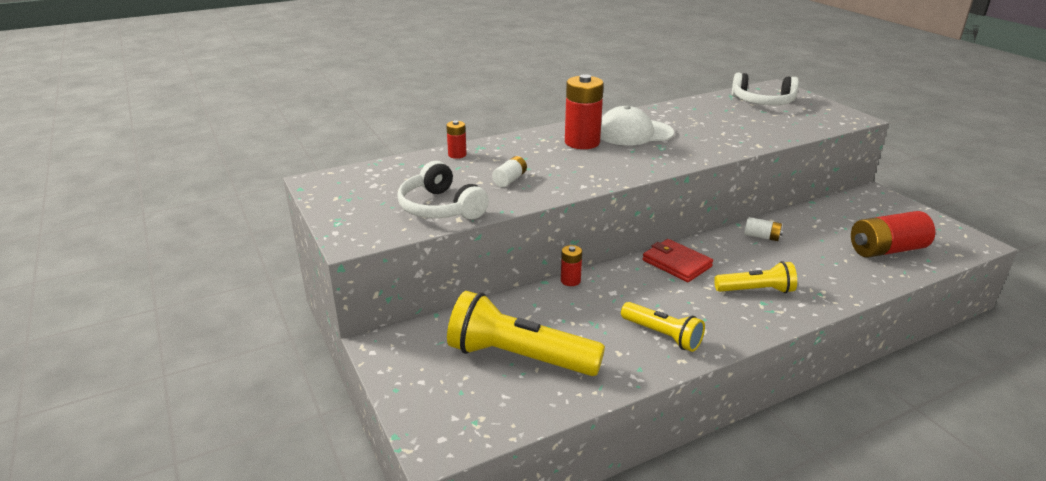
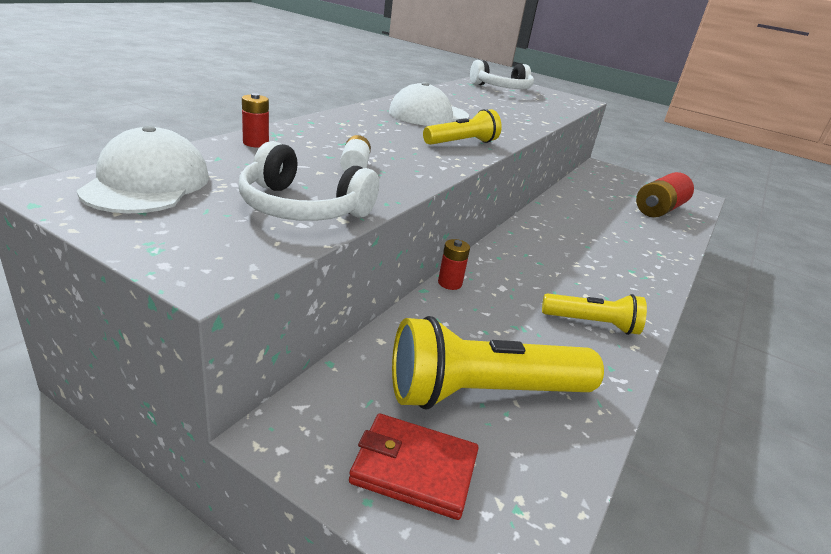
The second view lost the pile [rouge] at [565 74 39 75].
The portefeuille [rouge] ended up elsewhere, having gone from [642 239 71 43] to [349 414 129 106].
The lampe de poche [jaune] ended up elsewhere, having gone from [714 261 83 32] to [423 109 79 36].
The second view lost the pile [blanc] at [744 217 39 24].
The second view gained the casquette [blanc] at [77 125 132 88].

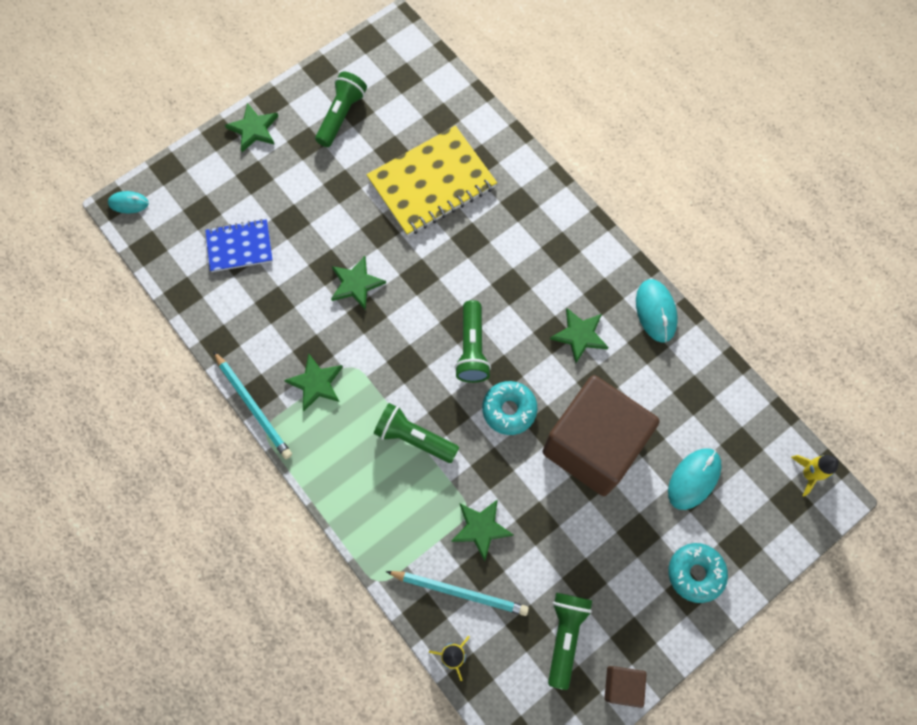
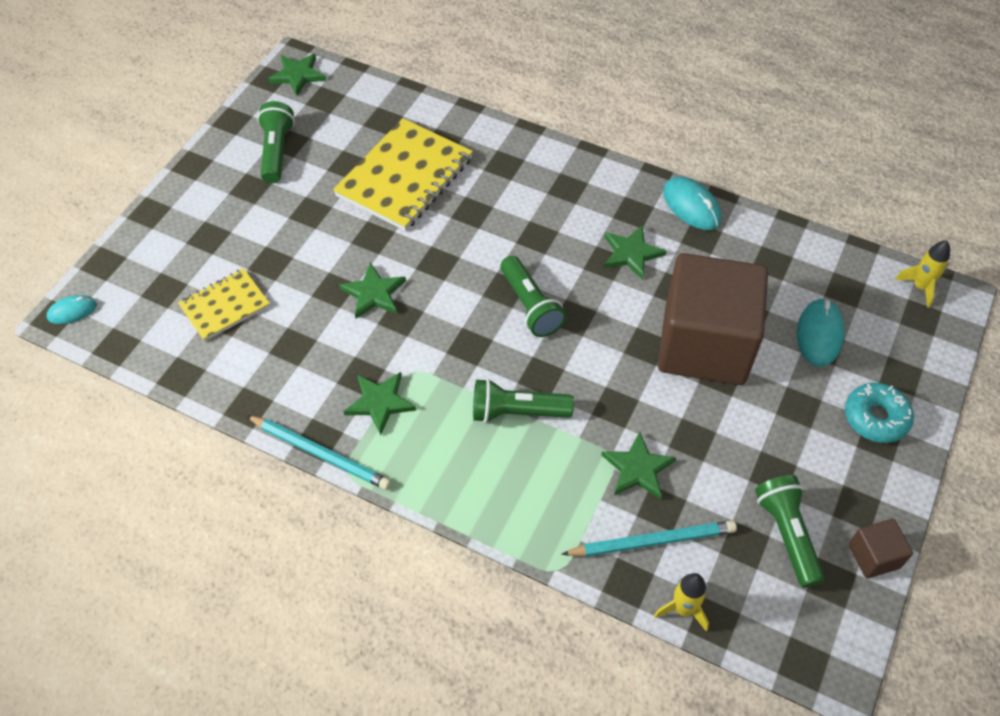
What was the carnet [bleu] at [205 219 68 53] turned into the carnet [jaune] at [178 268 92 73].
The étoile [vert] ended up elsewhere, having gone from [225 103 53 49] to [268 54 58 42].
The second view lost the beignet [turquoise] at [482 381 55 54].

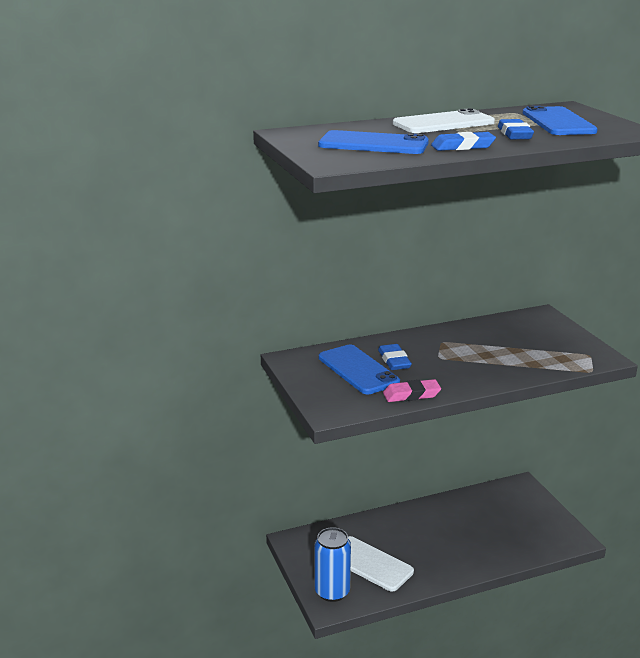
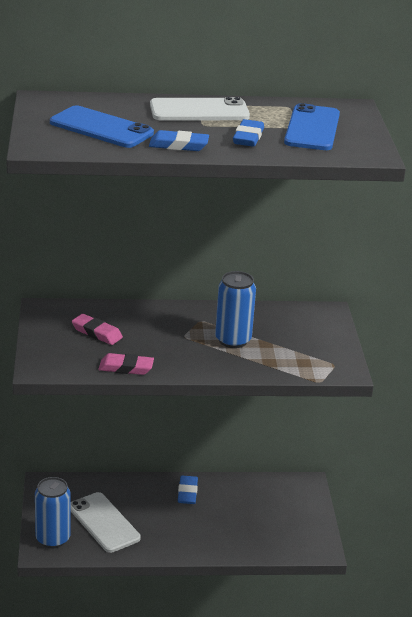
Where the téléphone [bleu] stood at [319 345 81 49], the gomme [rose] came to stand at [72 314 51 31].
The gomme [bleu] ended up elsewhere, having gone from [378 344 34 26] to [178 476 20 28].
The second view gained the canette [bleu] at [215 271 41 77].

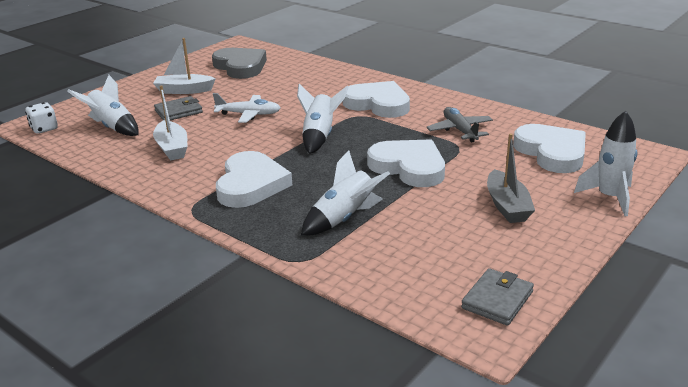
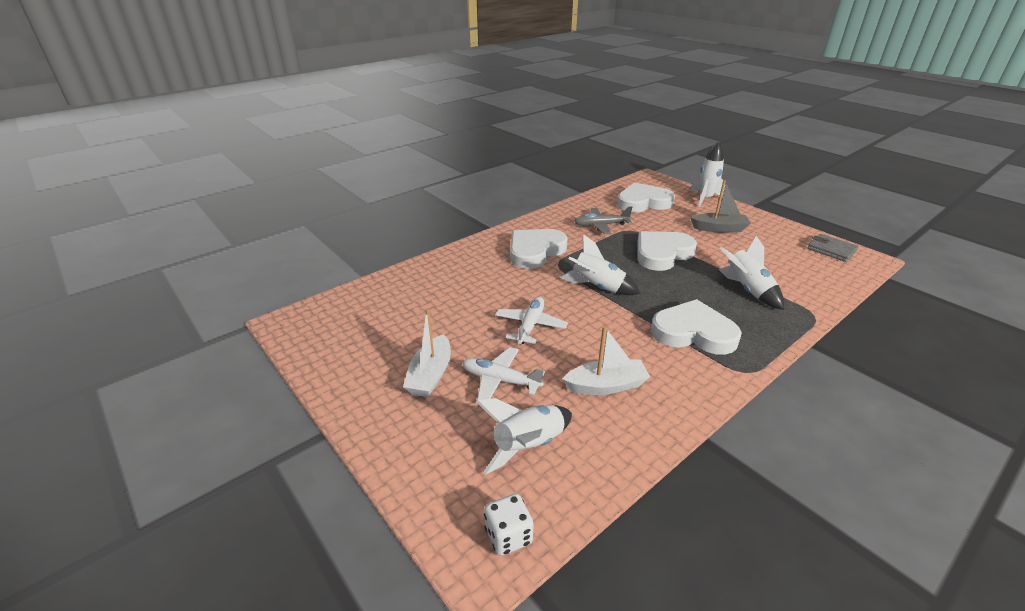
Where the portefeuille [gris] stood at [154 96 49 24], the avion [blanc] came to stand at [462 347 83 53].
The second view lost the cœur [gris] at [212 48 55 31].

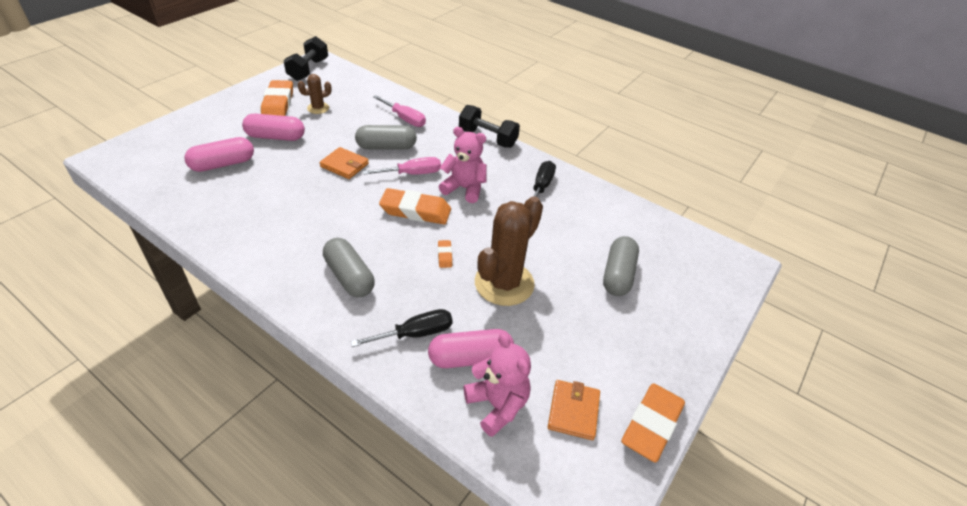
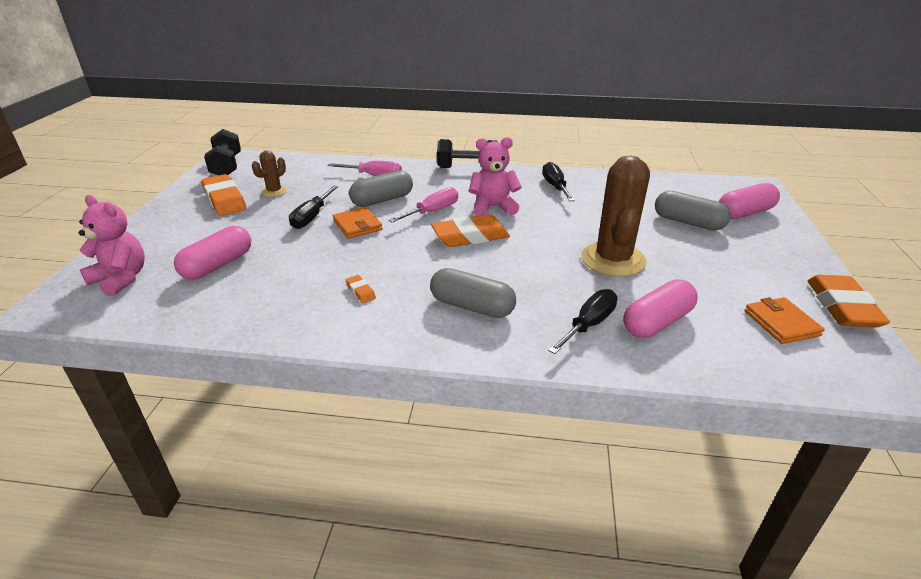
The gélule [rose] ended up elsewhere, having gone from [242 114 63 27] to [719 183 61 36].
The portefeuille [orange] at [319 147 50 32] ended up facing another way, 60 degrees clockwise from before.
The gomme [orange] ended up elsewhere, having gone from [438 240 14 28] to [346 275 30 28].
The ours en peluche [rose] ended up elsewhere, having gone from [464 333 67 104] to [79 195 66 102].
The gélule [gris] at [603 236 36 60] ended up facing another way, 45 degrees counterclockwise from before.
The second view gained the tournevis [noir] at [289 186 49 43].

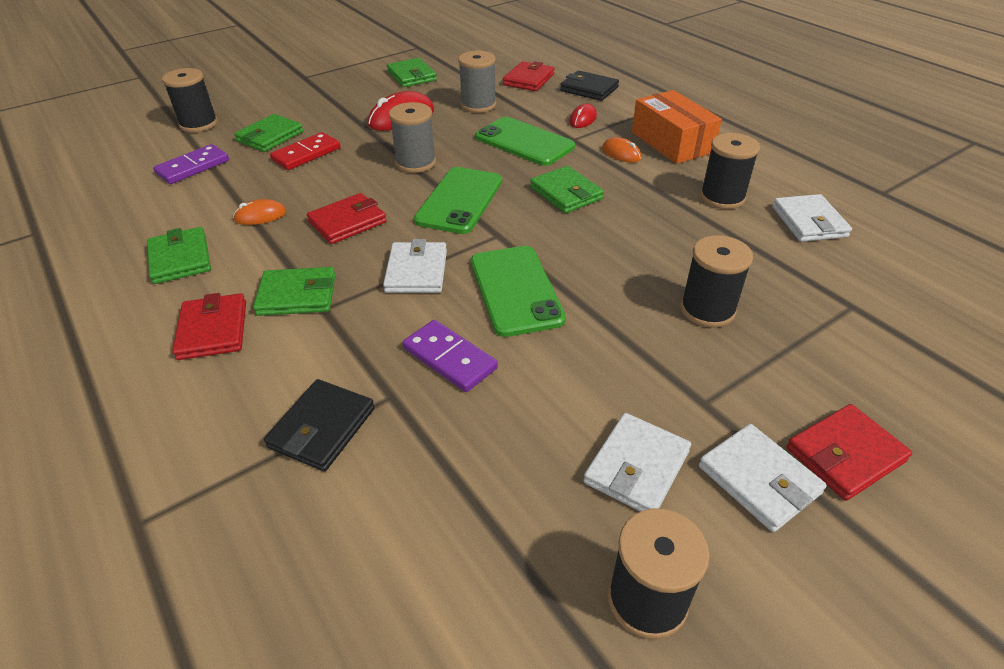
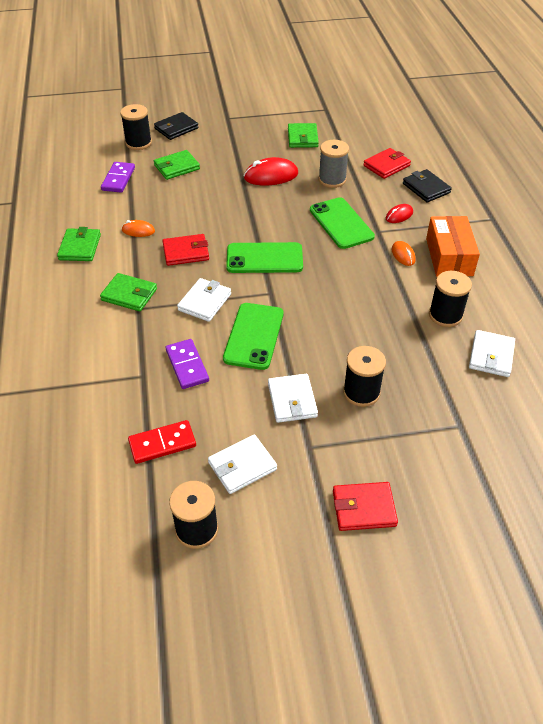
The domino [violet] at [153 144 76 40] ended up facing another way, 60 degrees counterclockwise from before.
The second view lost the portefeuille [rouge] at [172 293 74 67].
The portefeuille [noir] ended up elsewhere, having gone from [264 379 111 92] to [154 112 45 28].
The domino [rouge] ended up elsewhere, having gone from [270 132 71 38] to [128 420 68 44].
The second view lost the bobine [gris] at [389 102 47 71].
The téléphone [vert] at [414 167 88 67] ended up facing another way, 45 degrees clockwise from before.
The second view lost the portefeuille [vert] at [530 166 74 47].
The portefeuille [blanc] ended up elsewhere, having gone from [699 424 128 108] to [268 374 50 49].

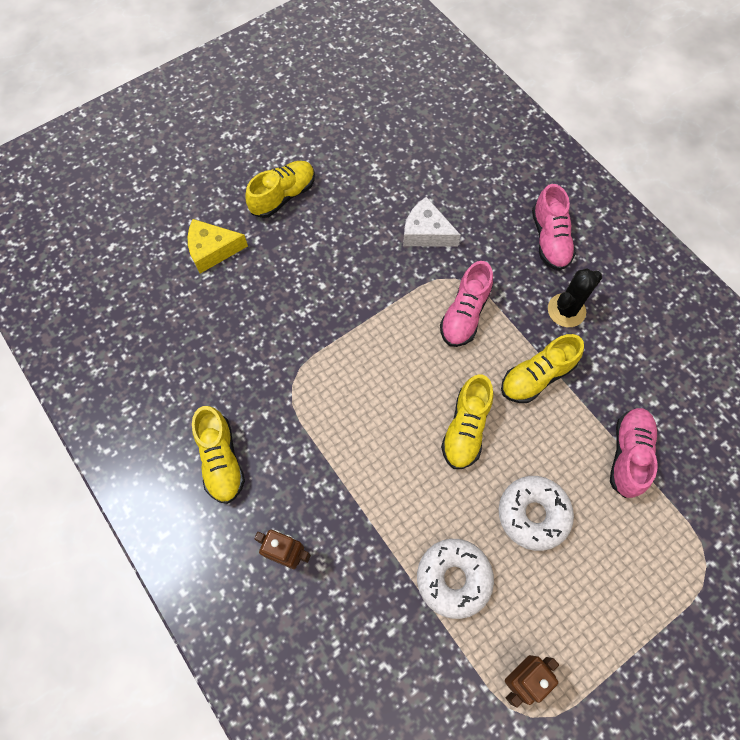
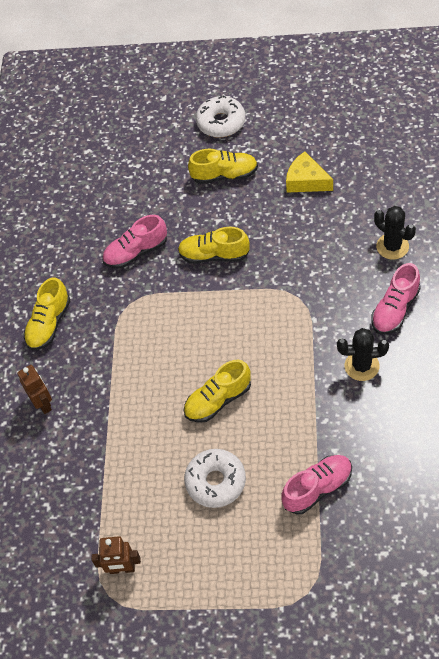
The fromage [jaune] ended up elsewhere, having gone from [188 219 60 55] to [286 152 47 41].
The second view lost the fromage [blanc] at [403 197 58 50].
The beignet [blanc] ended up elsewhere, having gone from [417 539 77 80] to [196 95 49 43].
The chaussure [rose] ended up elsewhere, having gone from [440 261 53 86] to [102 215 65 54].
The chaussure [jaune] ended up elsewhere, having gone from [501 334 83 69] to [178 227 72 37].
The second view gained the cactus [noir] at [374 206 42 54].

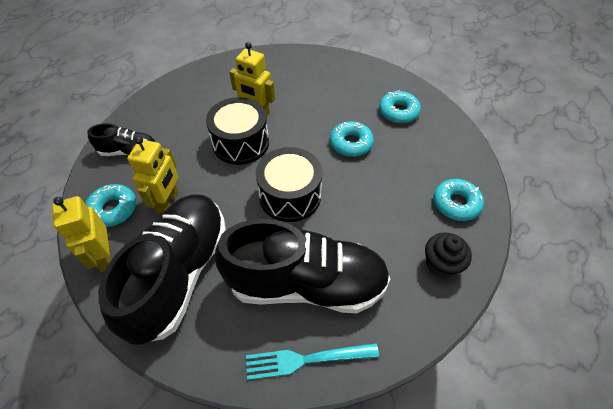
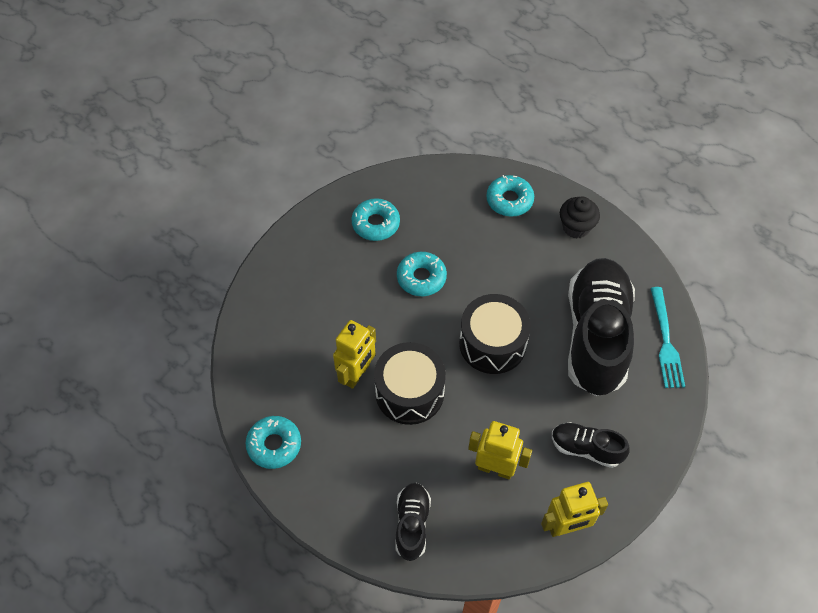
The beignet [turquoise] ended up elsewhere, having gone from [85 184 52 43] to [245 416 56 53].
The size of the chaussure [noir] at [98 195 128 150] changed by a factor of 0.47.

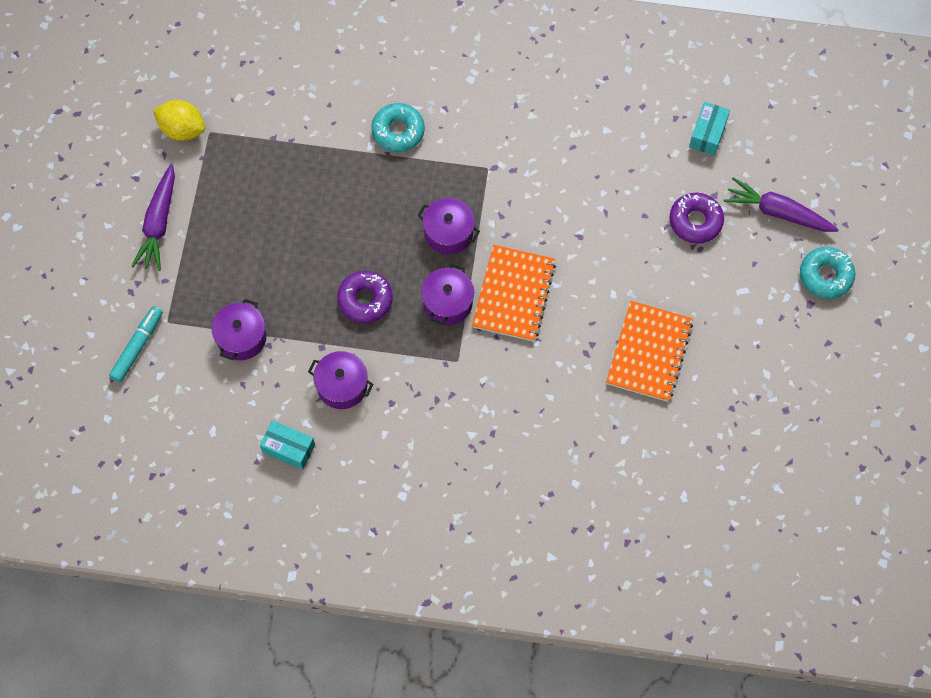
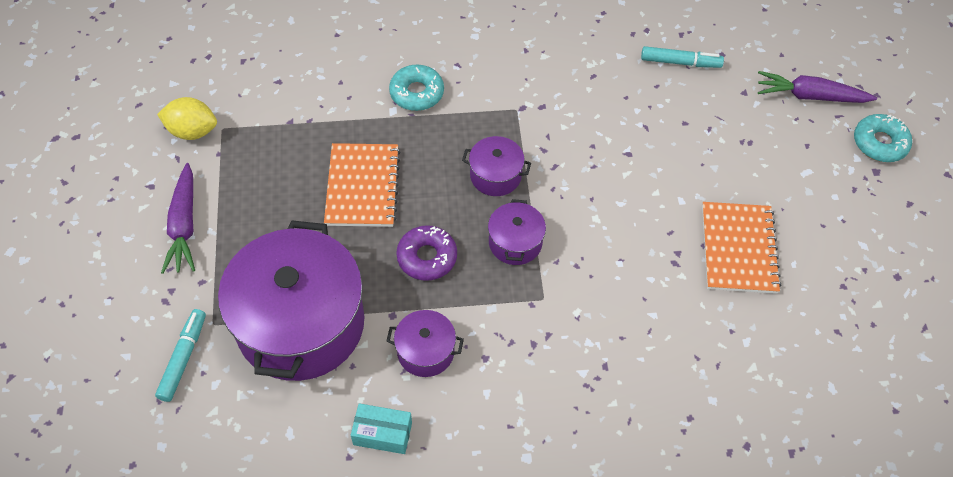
The size of the marmite [violet] at [212 299 54 61] changed by a factor of 2.26.
The carnet [orange] ended up elsewhere, having gone from [472 245 84 97] to [324 143 76 84].
The second view lost the beignet [violet] at [669 193 55 51].
The second view lost the boîte [turquoise] at [689 102 41 53].
The second view gained the feutre [turquoise] at [641 46 83 22].

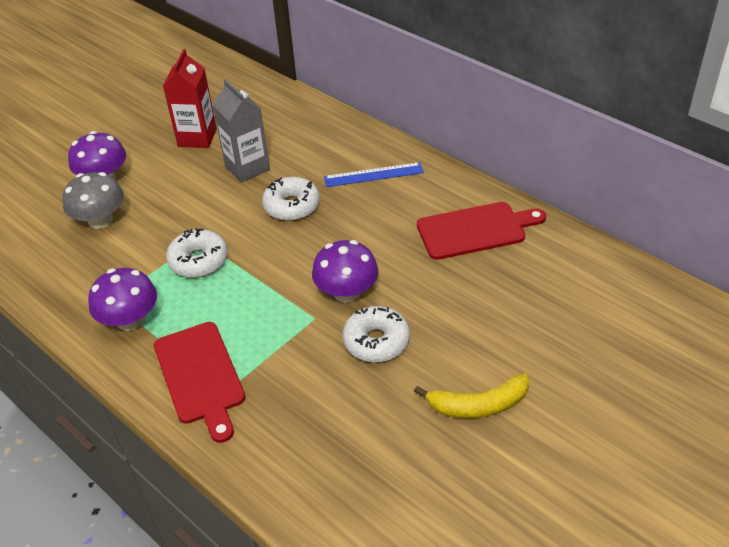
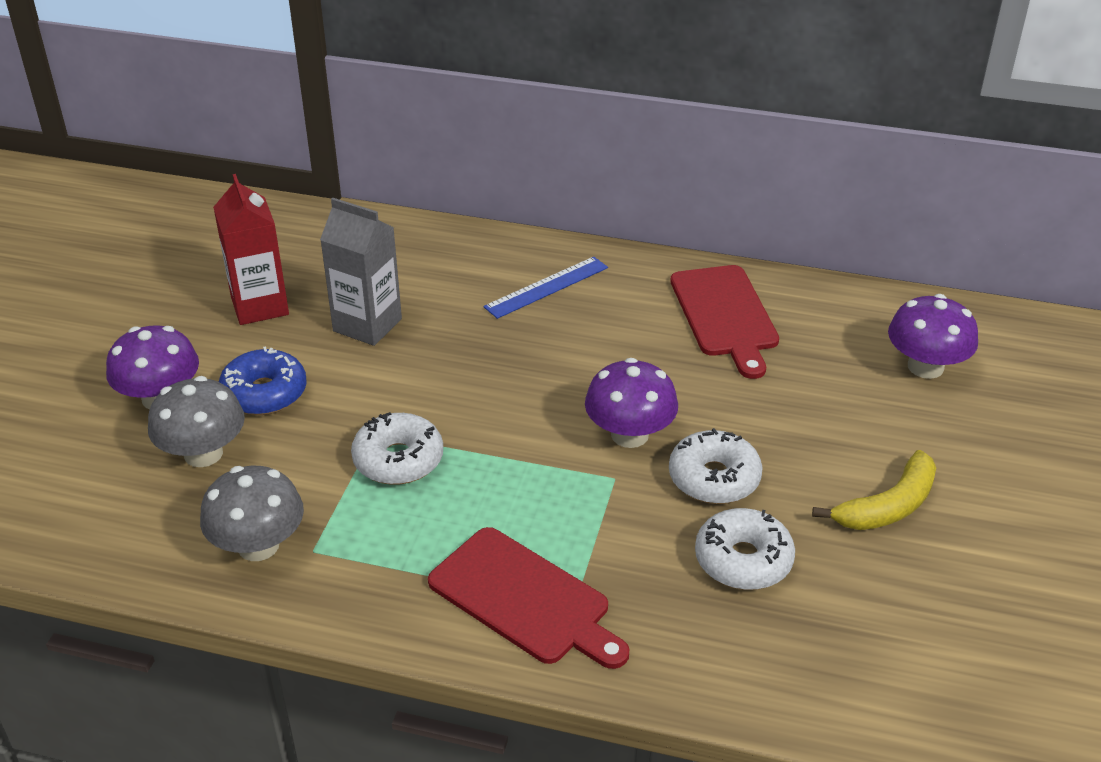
The champignon [violet] ended up elsewhere, having gone from [88 268 69 63] to [888 294 90 85].
The beignet [blanc] ended up elsewhere, having gone from [262 177 58 44] to [695 508 100 82].
The planche à découper [rouge] at [417 202 129 58] ended up facing another way, 120 degrees clockwise from before.
The second view gained the champignon [gris] at [200 466 104 95].
The second view gained the beignet [bleu] at [219 346 88 69].

